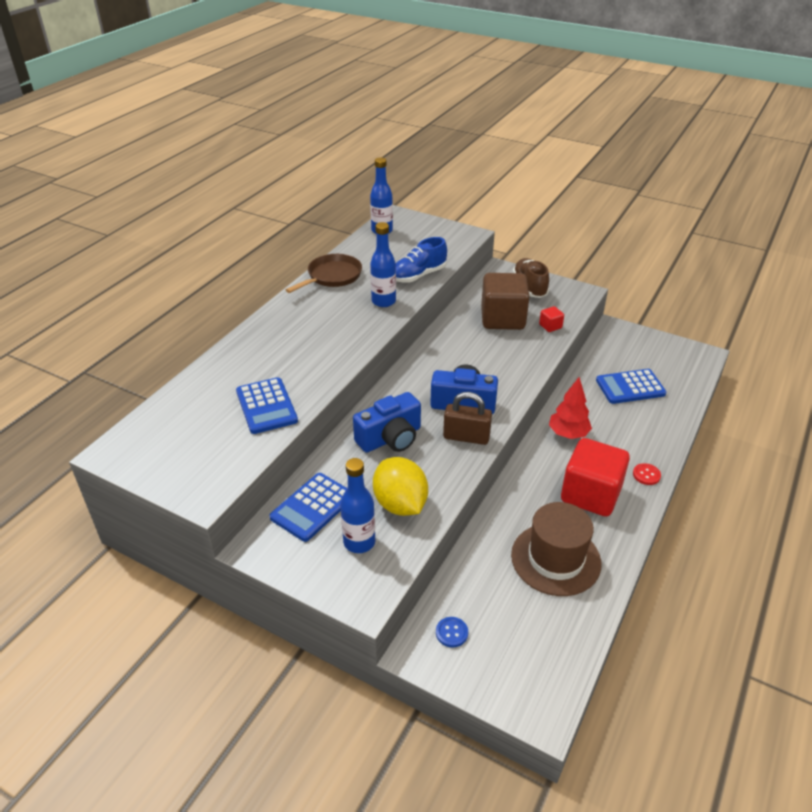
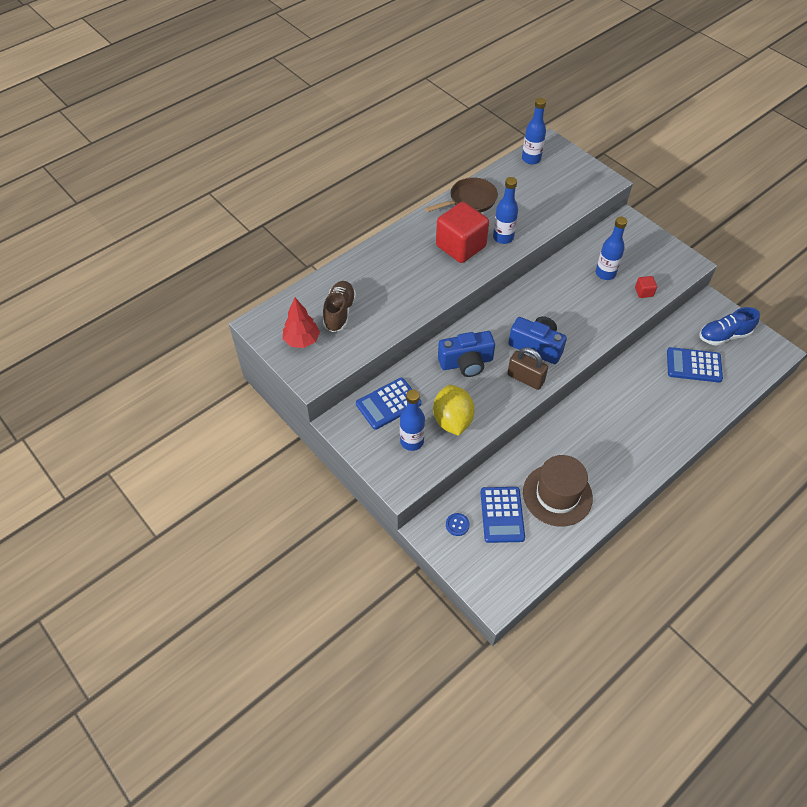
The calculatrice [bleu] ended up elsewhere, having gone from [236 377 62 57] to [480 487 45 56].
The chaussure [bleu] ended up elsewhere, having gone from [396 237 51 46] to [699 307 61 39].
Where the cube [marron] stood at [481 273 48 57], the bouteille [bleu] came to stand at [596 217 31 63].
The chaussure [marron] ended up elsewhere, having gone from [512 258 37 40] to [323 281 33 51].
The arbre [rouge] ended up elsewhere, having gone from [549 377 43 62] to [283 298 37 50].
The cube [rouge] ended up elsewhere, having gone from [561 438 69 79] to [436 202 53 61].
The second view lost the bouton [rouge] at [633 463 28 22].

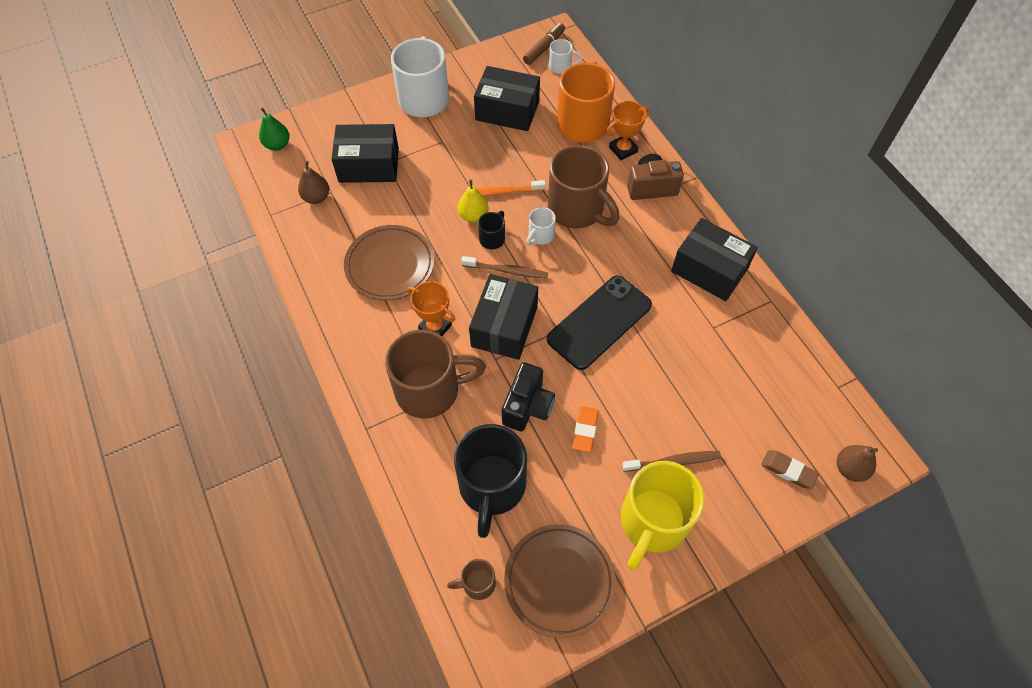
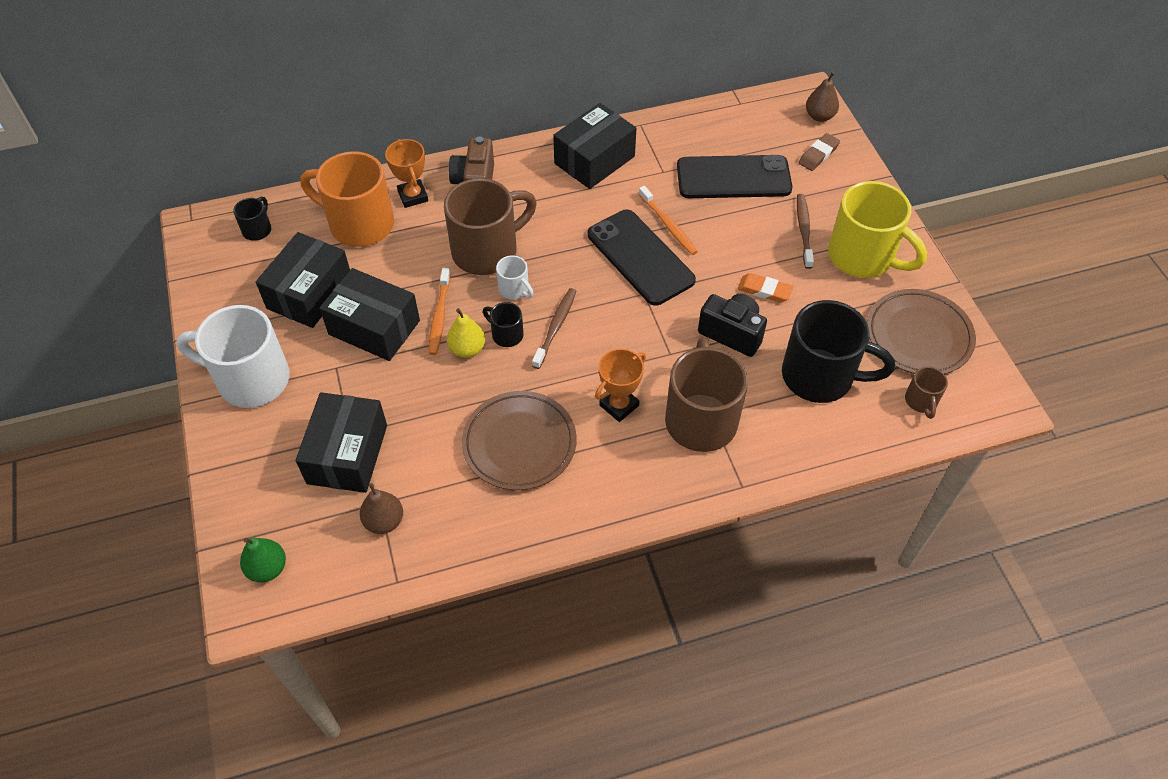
The boîte [noir] ended up elsewhere, having gone from [469 274 69 86] to [319 268 101 93].
The second view lost the feutre [marron] at [523 23 42 42].
What was the tasse [blanc] at [549 39 34 35] turned into the tasse [noir] at [233 197 38 44].
The second view gained the brosse à dents [orange] at [639 186 59 69].
The second view gained the téléphone [noir] at [677 155 115 43].

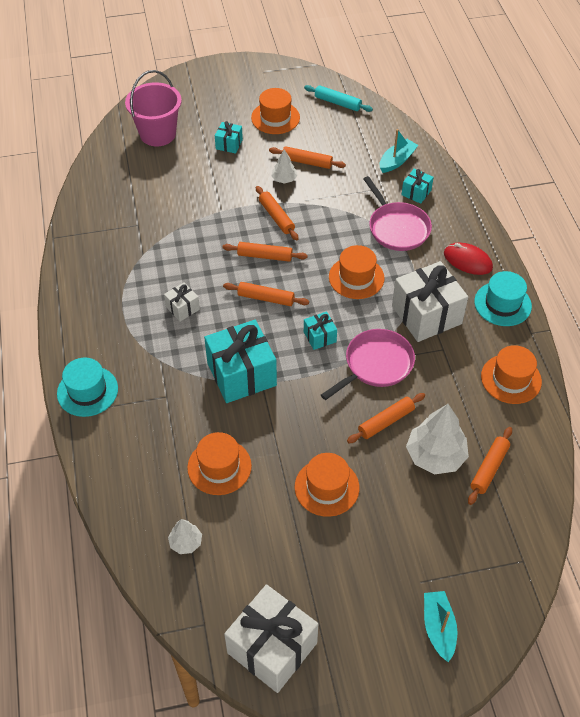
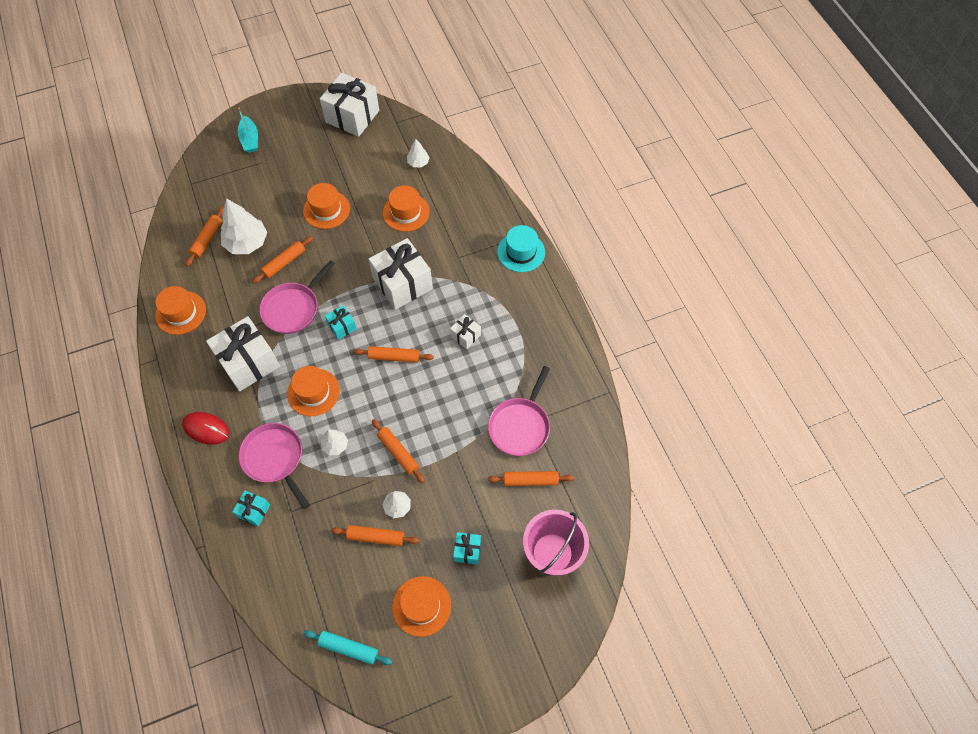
What was the cadeau [turquoise] at [204 320 73 83] turned into the cadeau [blanc] at [369 238 64 72].
The rouleau à pâtisserie [orange] ended up elsewhere, having gone from [222 242 86 20] to [488 471 86 15].
The second view lost the bateau [turquoise] at [380 129 38 44].
The second view lost the chapeau [turquoise] at [474 271 58 55].
The second view gained the arbre [blanc] at [321 429 27 26].
The second view gained the poêle [rose] at [488 366 62 90].

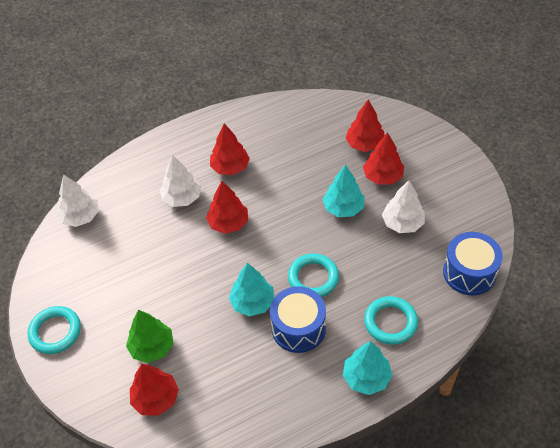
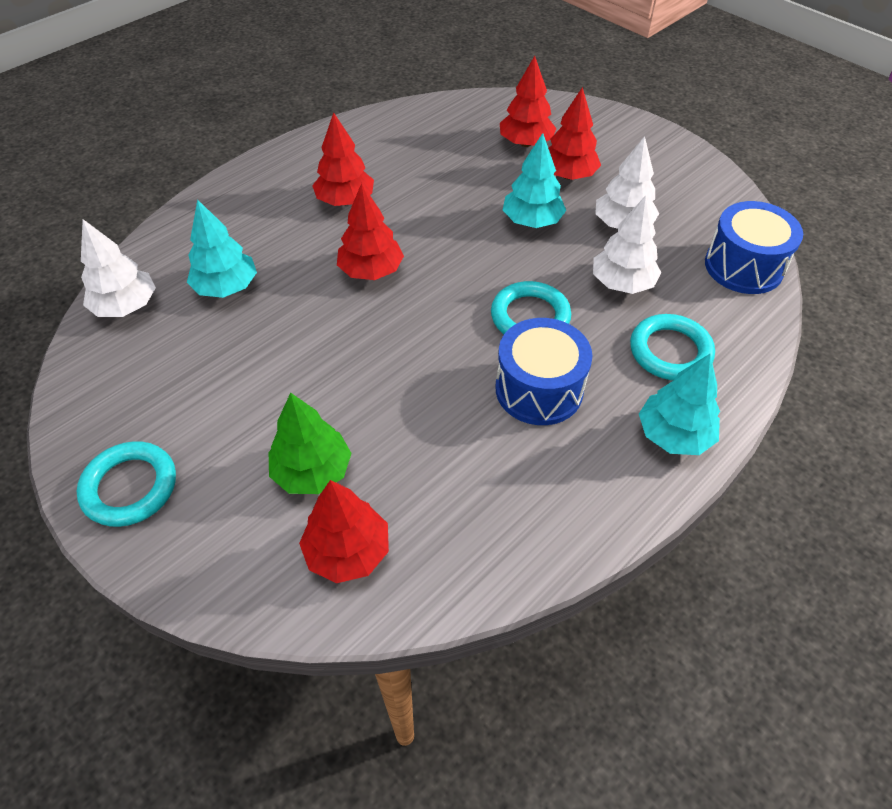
The arbre [blanc] ended up elsewhere, having gone from [160 155 41 52] to [593 196 69 98].
The arbre [turquoise] ended up elsewhere, having gone from [229 263 45 54] to [187 199 70 99].

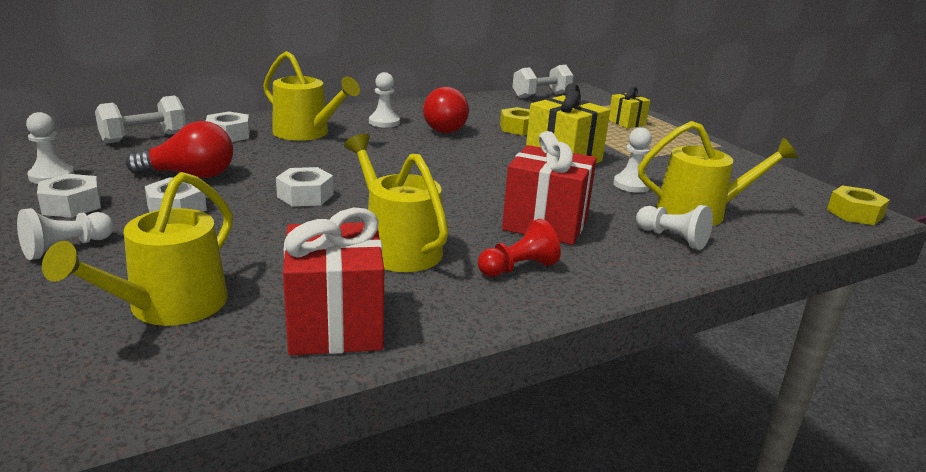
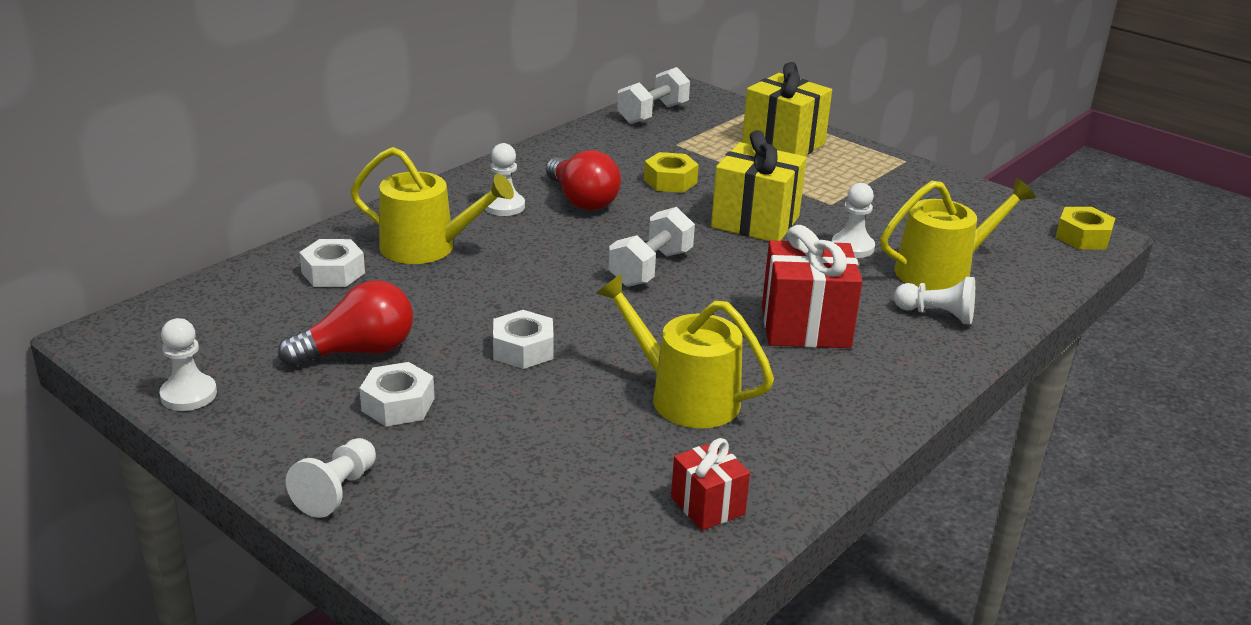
The second view lost the écrou [blanc] at [37 174 64 44].
The second view lost the arrosoir [jaune] at [42 172 191 154].
The haltère [blanc] ended up elsewhere, having gone from [95 95 91 49] to [608 207 87 80].
The size of the cadeau [rouge] at [283 207 101 148] changed by a factor of 0.57.
The second view lost the pion [rouge] at [478 219 83 58].
The size of the cadeau [jaune] at [609 87 41 41] changed by a factor of 1.77.

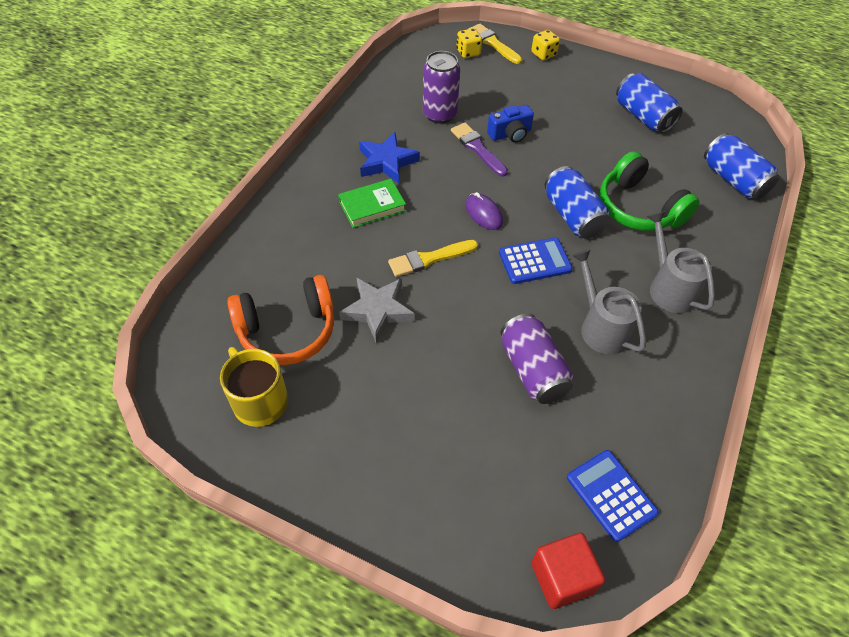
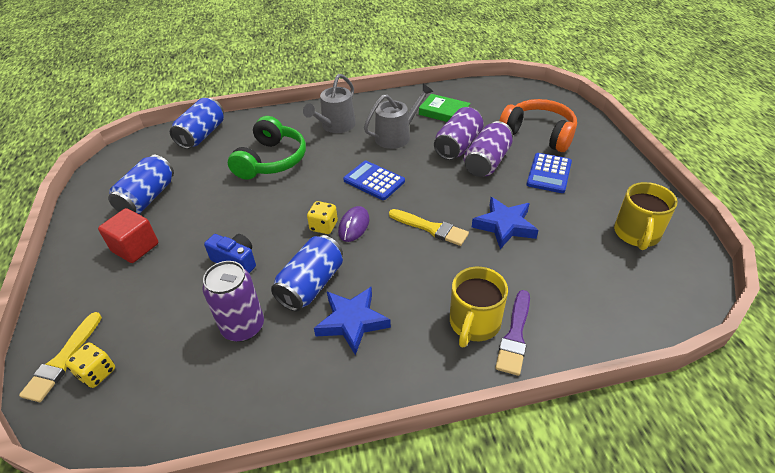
The casque audio [orange] ended up elsewhere, having gone from [227 275 107 90] to [499 99 78 53].
The livre [vert] ended up elsewhere, having gone from [338 179 68 49] to [419 94 52 28].
What was the étoile [gris] at [339 278 76 65] turned into the étoile [bleu] at [472 197 66 52].
The pinceau [violet] ended up elsewhere, having gone from [451 123 57 54] to [495 290 35 86].
The dé [jaune] ended up elsewhere, having gone from [531 30 29 30] to [307 201 31 33].
The cube [rouge] ended up elsewhere, having gone from [531 533 74 76] to [98 208 60 55].
The canette [bleu] ended up elsewhere, having gone from [545 166 64 73] to [271 235 72 76].
The calculatrice [bleu] ended up elsewhere, having gone from [567 450 92 92] to [527 153 45 40].
The arrosoir [gris] at [572 249 74 106] ended up facing another way, 150 degrees counterclockwise from before.
The second view gained the tasse [jaune] at [450 267 58 81].
The second view gained the canette [violet] at [464 121 49 56].

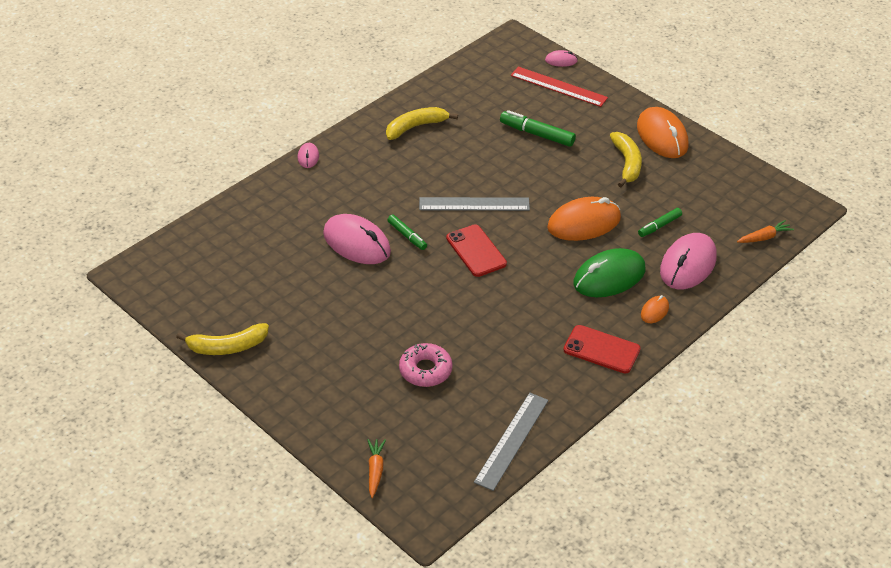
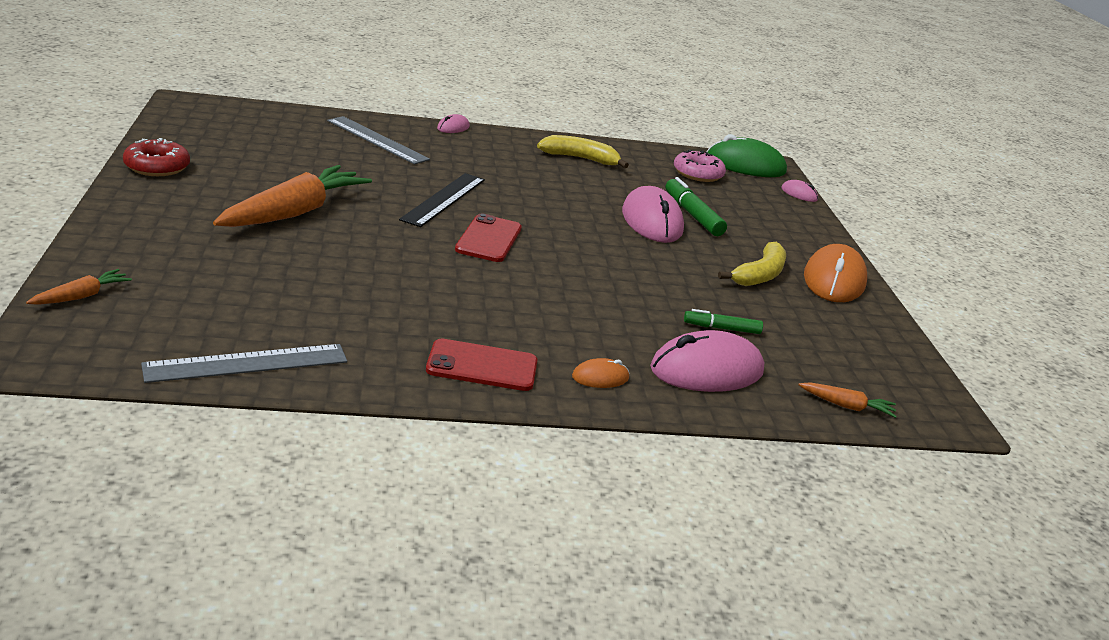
Where the banane [jaune] stood at [176 323 93 32], the beignet [rouge] came to stand at [123 138 67 38].
The souris [rose] ended up elsewhere, having gone from [323 214 68 50] to [622 186 62 57].
Where the feutre [vert] stood at [388 215 39 35], the règle [noir] came to stand at [399 173 86 54].
The beignet [rose] ended up elsewhere, having gone from [399 343 54 44] to [674 149 52 33].
The règle [gris] ended up elsewhere, having gone from [419 197 111 14] to [327 116 103 49].
The second view lost the règle [rouge] at [511 66 97 41].
The second view lost the souris [orange] at [547 197 74 44].
The téléphone [rouge] at [563 325 77 48] ended up facing another way, 60 degrees counterclockwise from before.
The souris [vert] ended up elsewhere, having gone from [573 248 73 49] to [706 134 81 43].
The second view gained the carotte [orange] at [213 165 159 62].

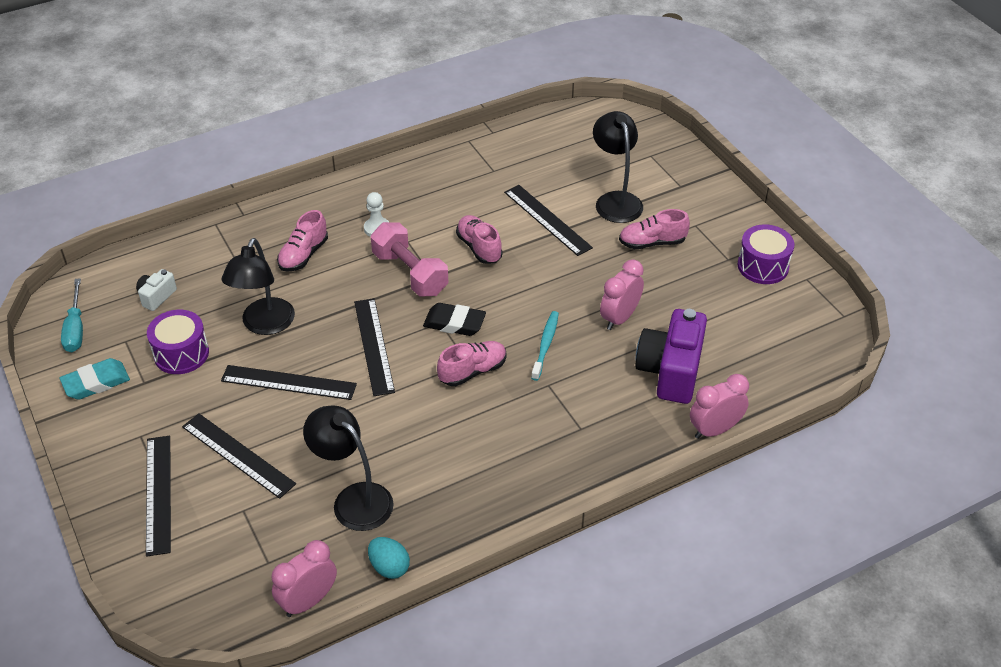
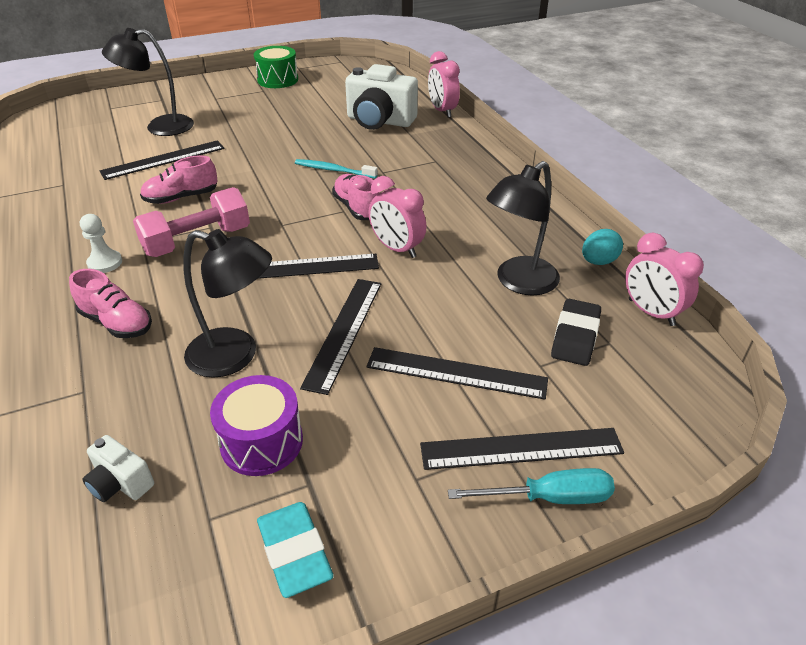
The tournevis [turquoise] ended up elsewhere, having gone from [61 278 22 74] to [448 468 167 36].
The règle [noir] at [182 413 114 86] ended up facing another way, 60 degrees clockwise from before.
The gomme [noir] ended up elsewhere, having gone from [423 303 63 33] to [551 299 50 67].
The réveil [rose] ended up elsewhere, having gone from [600 259 44 71] to [368 176 59 82].
The second view lost the chaussure [rose] at [619 209 71 40].
What was the appareil photo [violet] at [635 309 72 95] turned into the appareil photo [blanc] at [345 64 73 66].
What was the tambour [violet] at [737 224 57 60] turned into the tambour [vert] at [254 46 44 42].

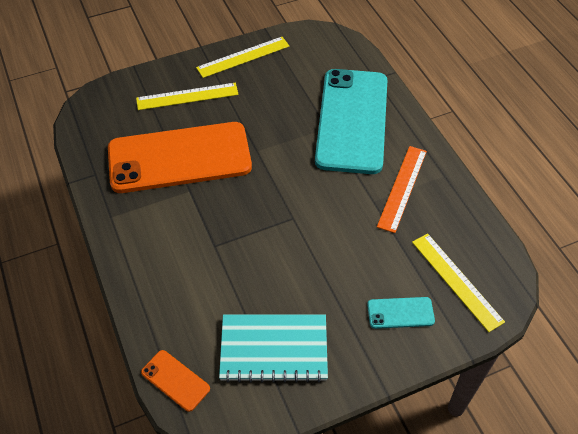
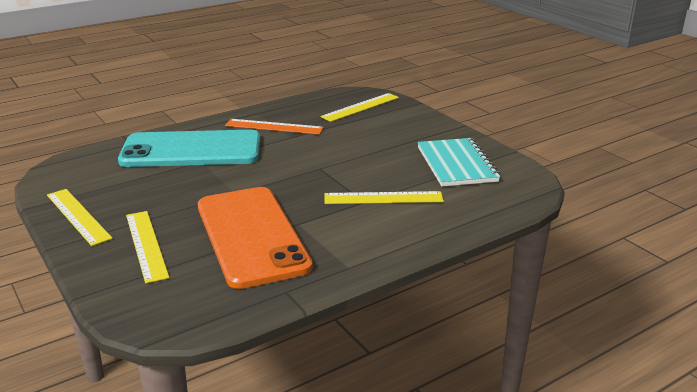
The second view lost the téléphone [orange] at [141 350 69 62].
The second view lost the téléphone [turquoise] at [367 297 68 32].
The second view gained the règle [jaune] at [325 191 119 13].

